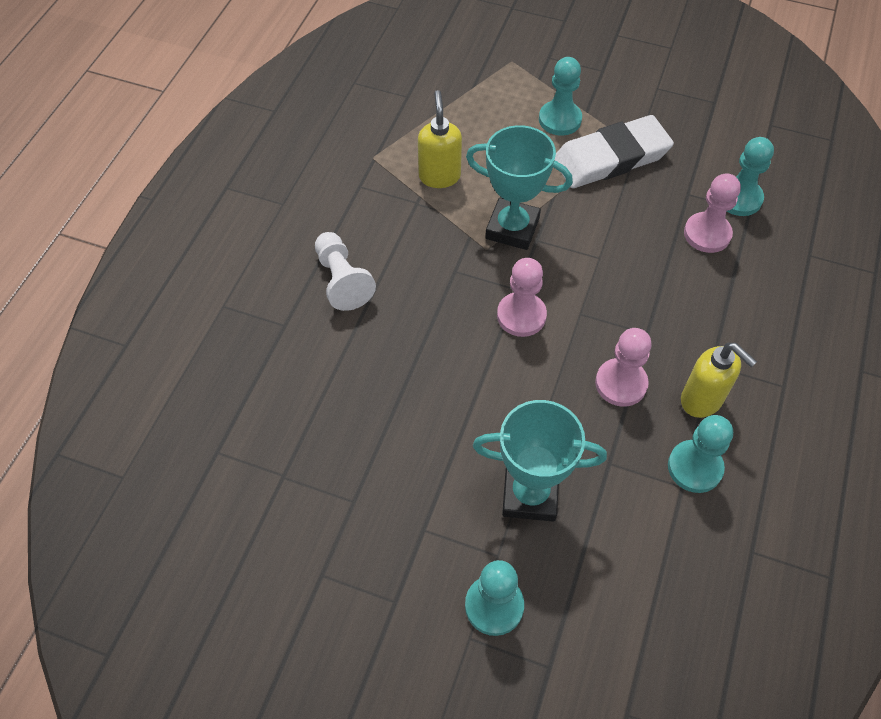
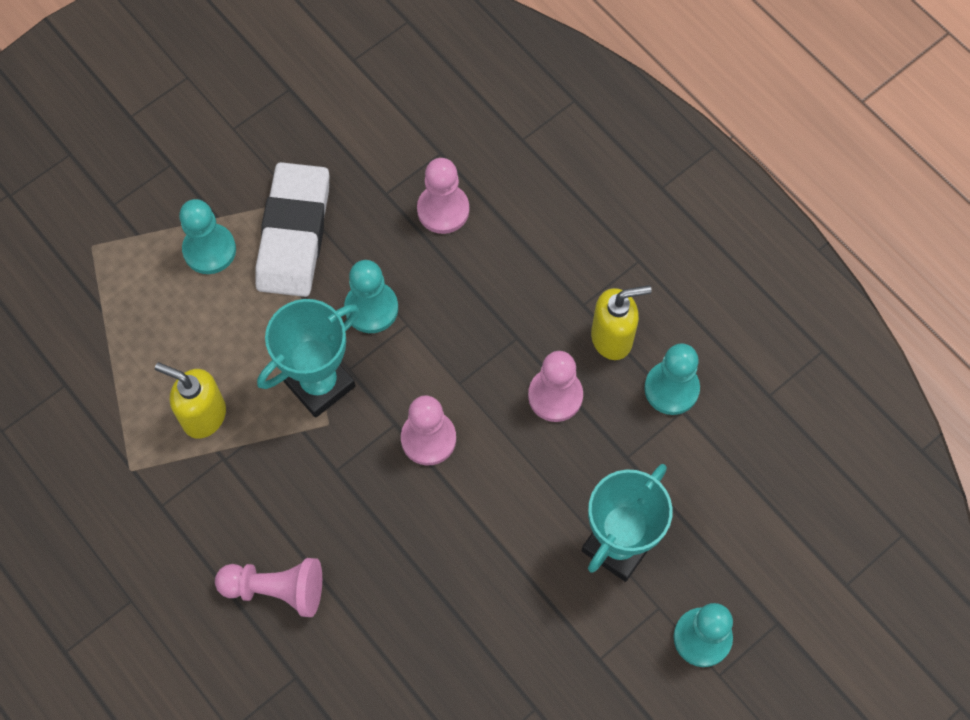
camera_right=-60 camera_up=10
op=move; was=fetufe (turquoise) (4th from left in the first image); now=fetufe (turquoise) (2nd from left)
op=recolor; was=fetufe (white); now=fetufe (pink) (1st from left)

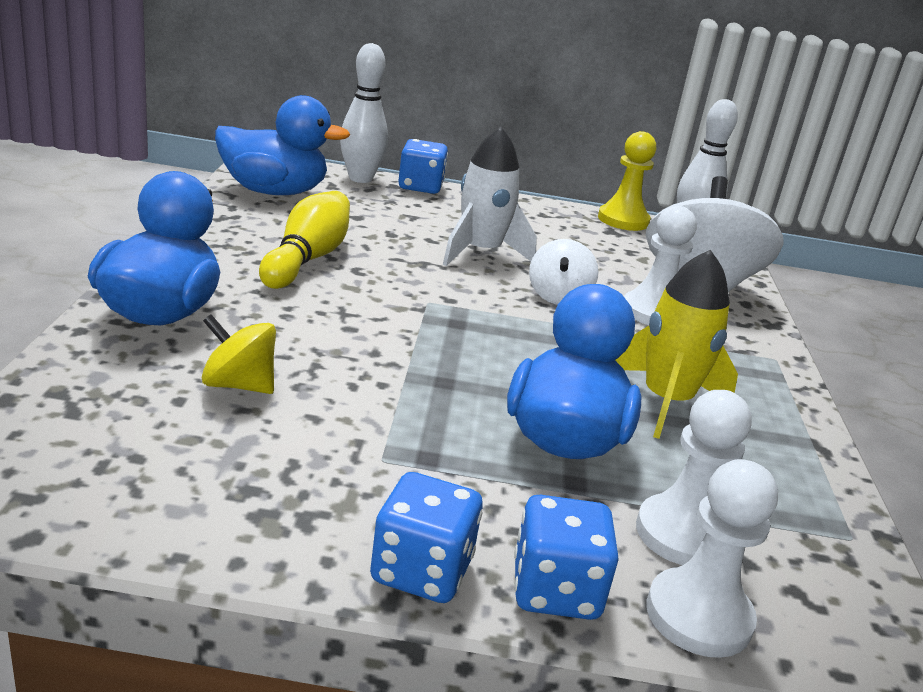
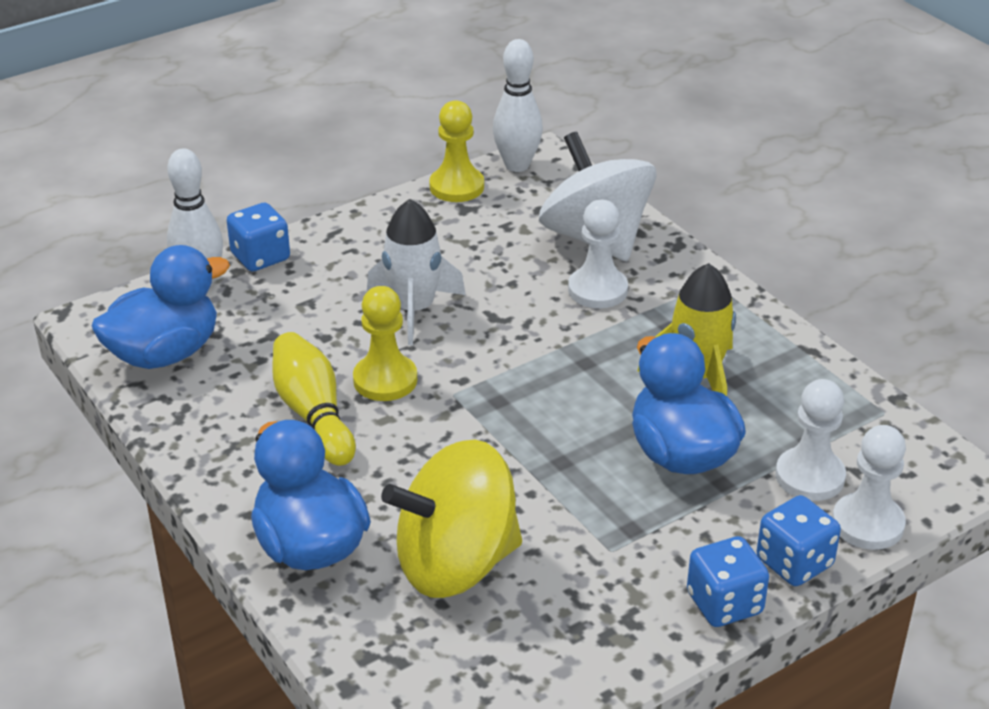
camera_right=-35 camera_up=10
op=delete; was=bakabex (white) (1st from left)
op=insert; now=fetufe (yellow) (1st from left)
op=resize; was=bakabex (yellow); ratio=2.05

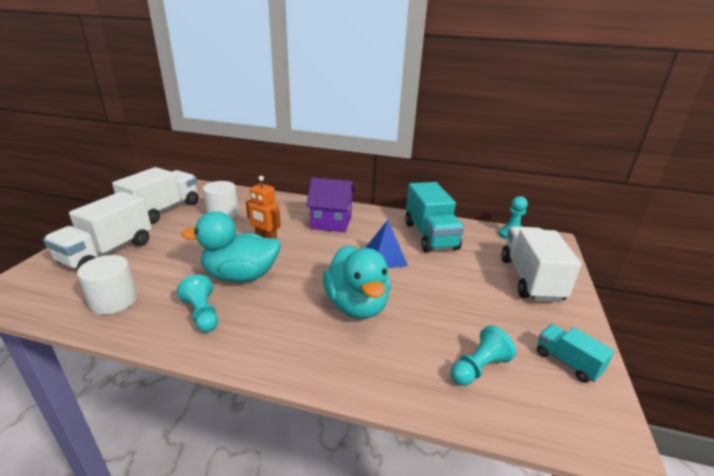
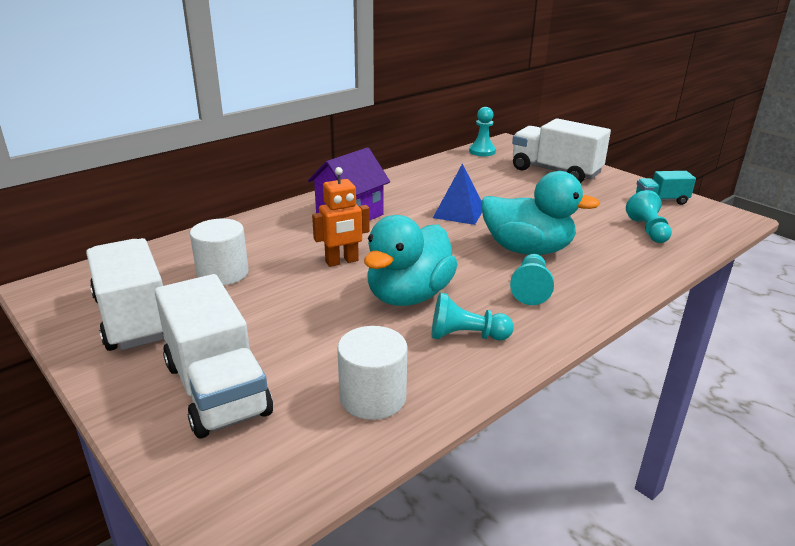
camera_right=-55 camera_up=0
op=delete; was=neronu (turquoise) (1st from left)
op=insert; now=fetufe (turquoise) (3rd from left)

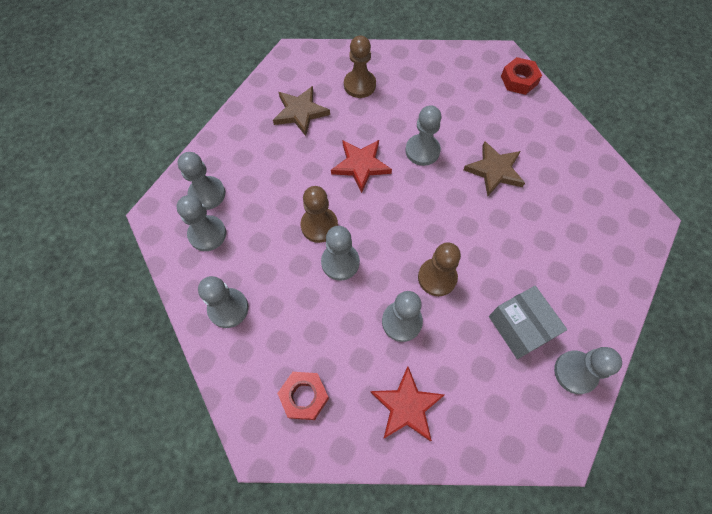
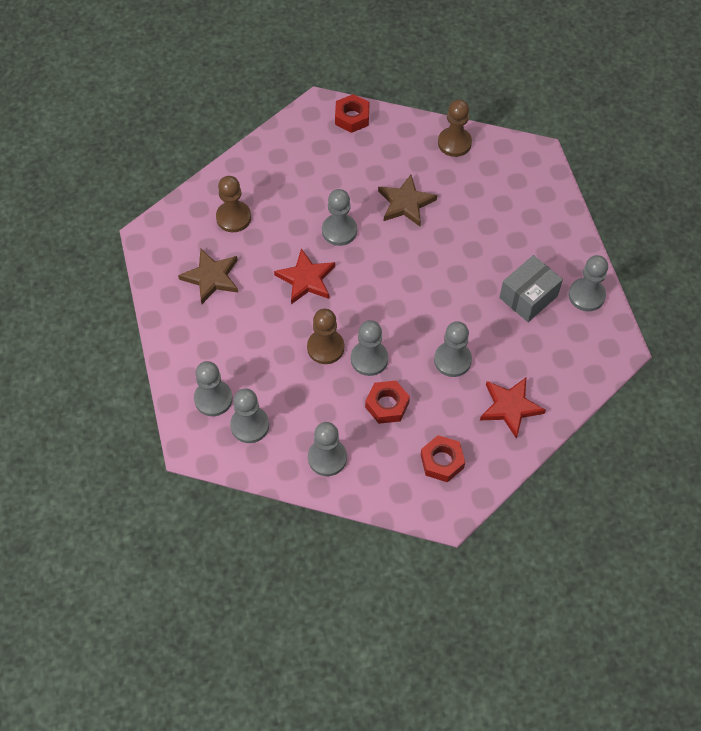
camera_right=-45 camera_up=-5
op=insert; now=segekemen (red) (2nd from left)
op=move; was=fetufe (brown) (3rd from left)
op=rotate; was=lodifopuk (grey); clockwise=-60

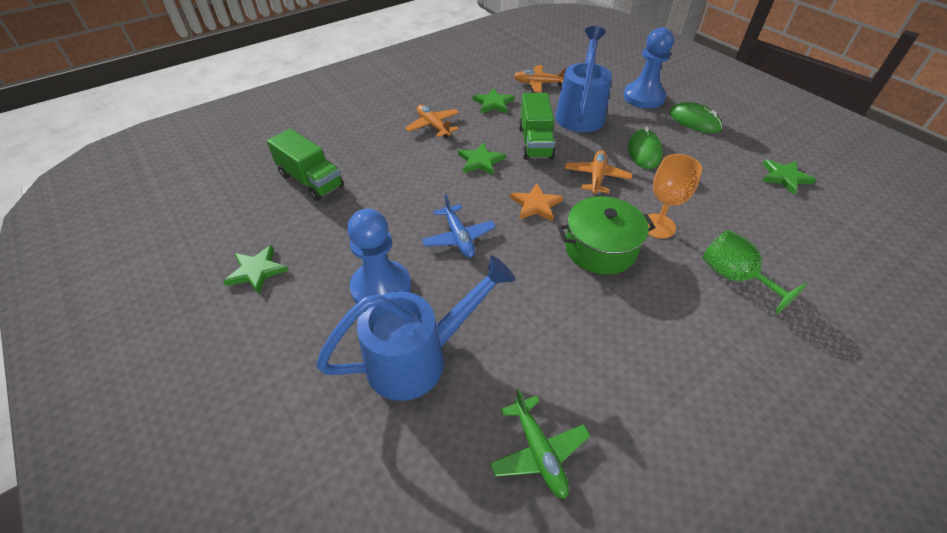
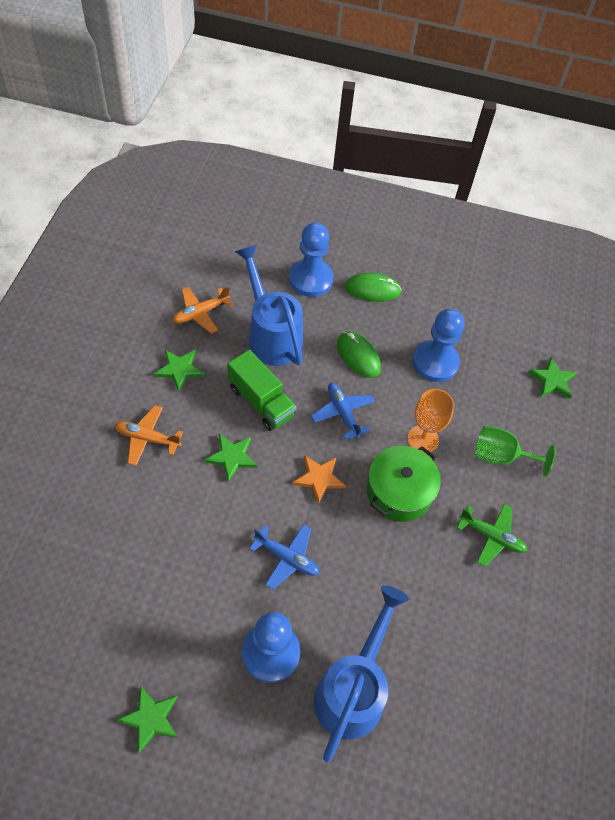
camera_right=-45 camera_up=10
op=delete; was=neronu (green) (1st from left)
op=insert; now=fetufe (blue) (3rd from left)
op=move; was=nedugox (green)
op=move; was=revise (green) (4th from left)
op=recolor; was=nedugox (orange) (3rd from left); now=nedugox (blue) (2nd from left)

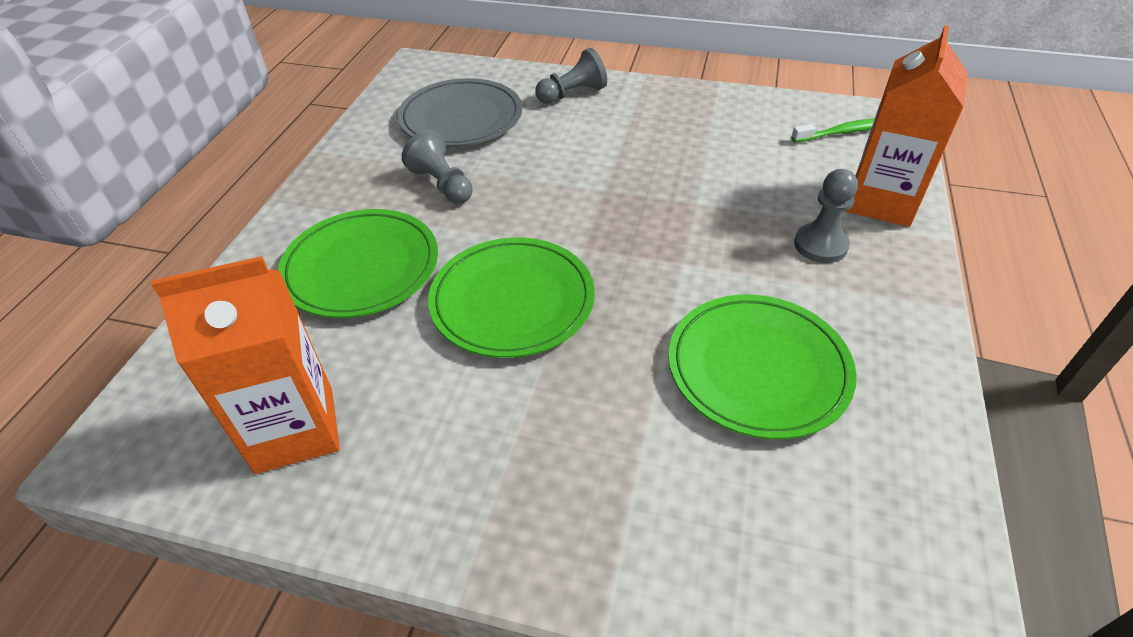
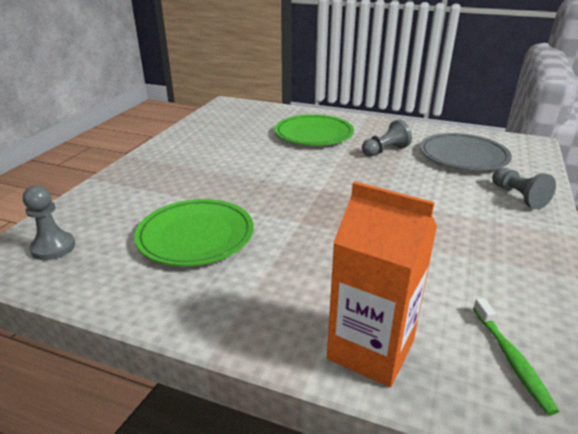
camera_right=95 camera_up=-15
op=delete; was=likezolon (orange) (1st from left)
op=delete; was=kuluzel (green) (2nd from left)
op=move; was=fetufe (grey) (3rd from left in the first image); now=fetufe (grey) (1st from left)

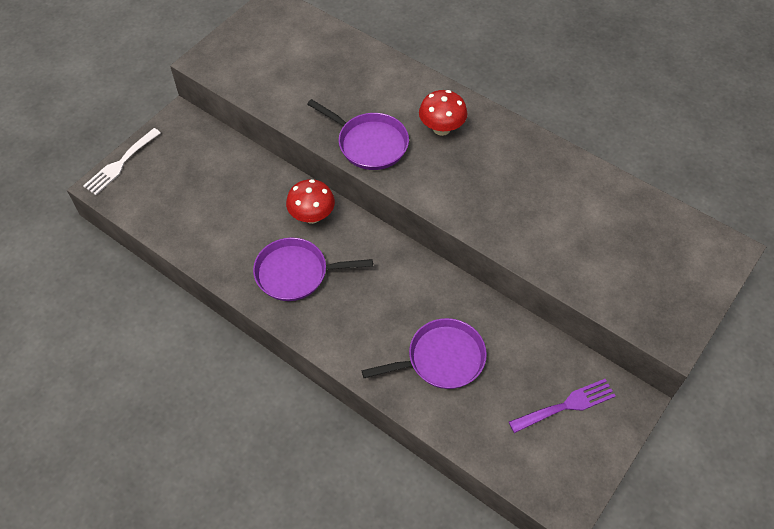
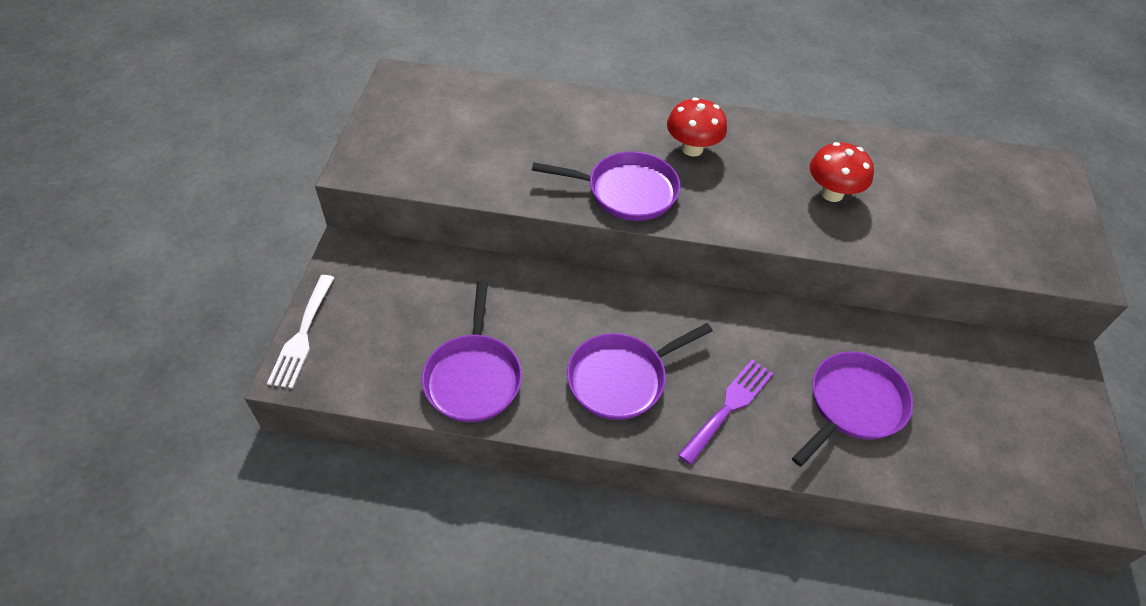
camera_right=-30 camera_up=-5
op=insert; now=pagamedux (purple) (1st from left)
op=move; was=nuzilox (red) (1st from left in the first image); now=nuzilox (red) (2nd from left)
op=move; was=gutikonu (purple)

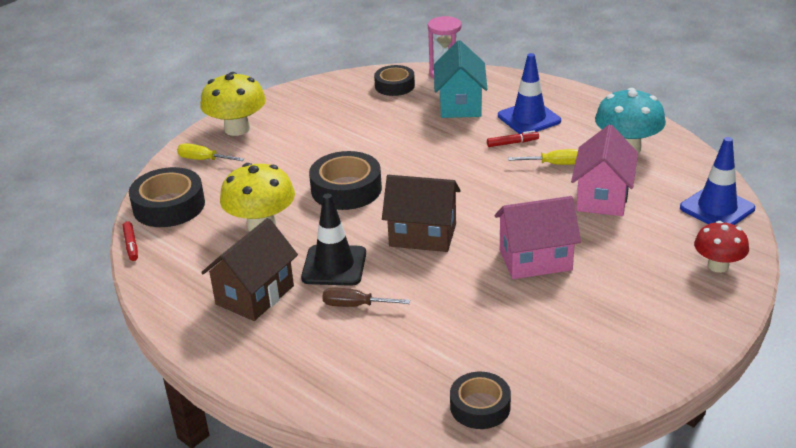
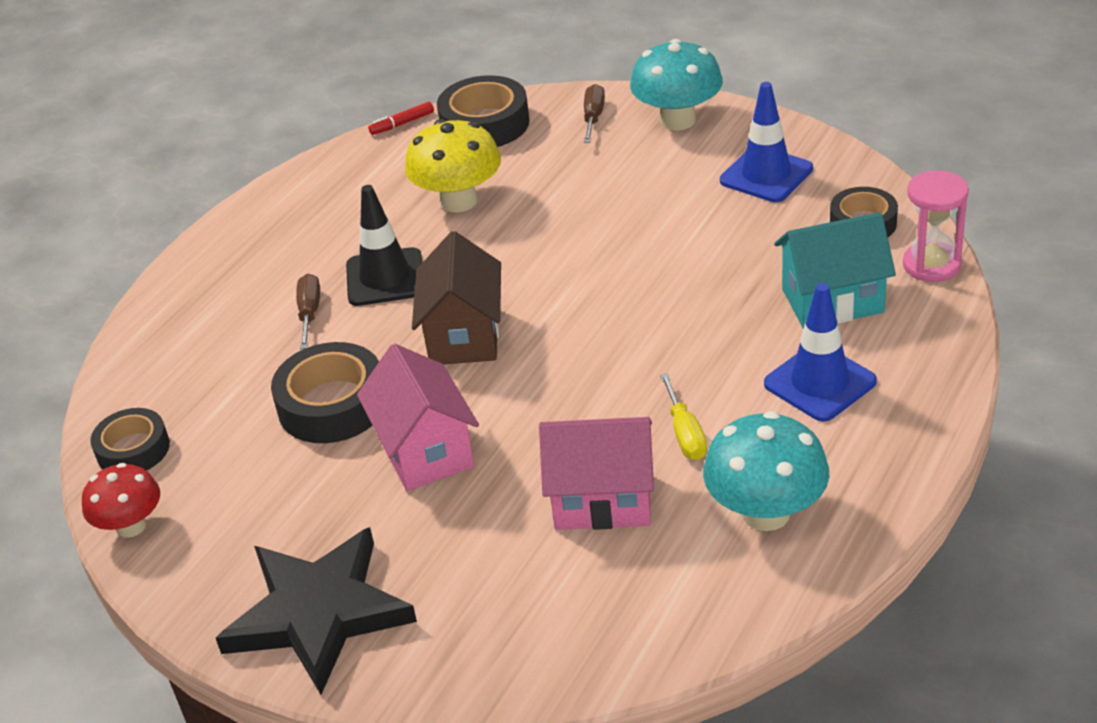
camera_right=80 camera_up=5
op=delete; was=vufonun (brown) (1st from left)
op=delete; was=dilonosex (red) (2nd from left)
op=insert; now=revise (black)
op=move; was=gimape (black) (2nd from left)
op=move; was=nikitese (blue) (2nd from left in the first image); now=nikitese (blue) (1st from left)
op=move; was=nuzilox (red)
op=recolor; was=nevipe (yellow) (1st from left); now=nevipe (brown) (2nd from left)
op=recolor; was=nuzilox (yellow) (1st from left); now=nuzilox (turquoise) (1st from left)

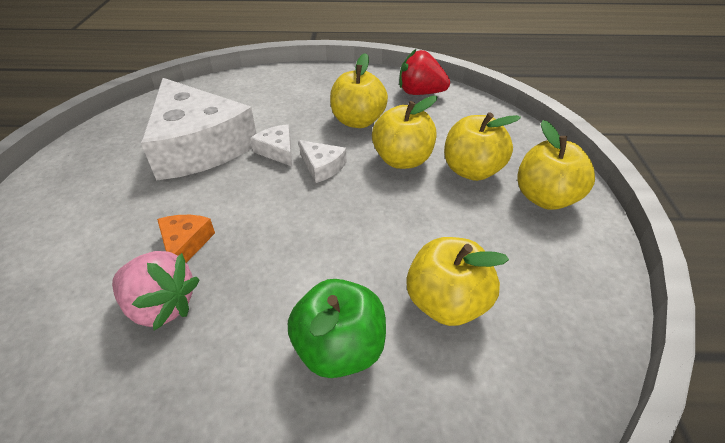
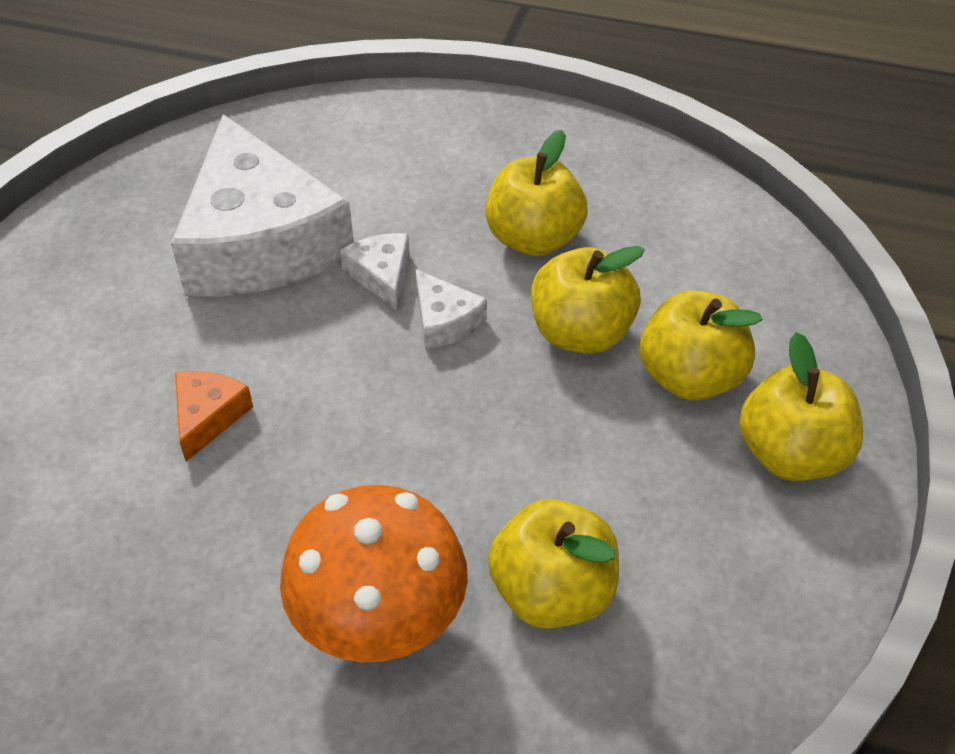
camera_right=15 camera_up=5
op=delete; was=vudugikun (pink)
op=delete; was=vudugikun (red)
op=replace; was=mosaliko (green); now=nuzilox (orange)

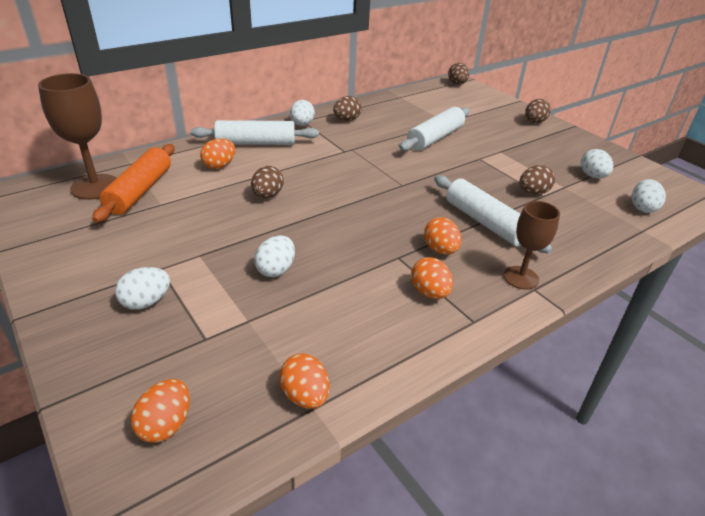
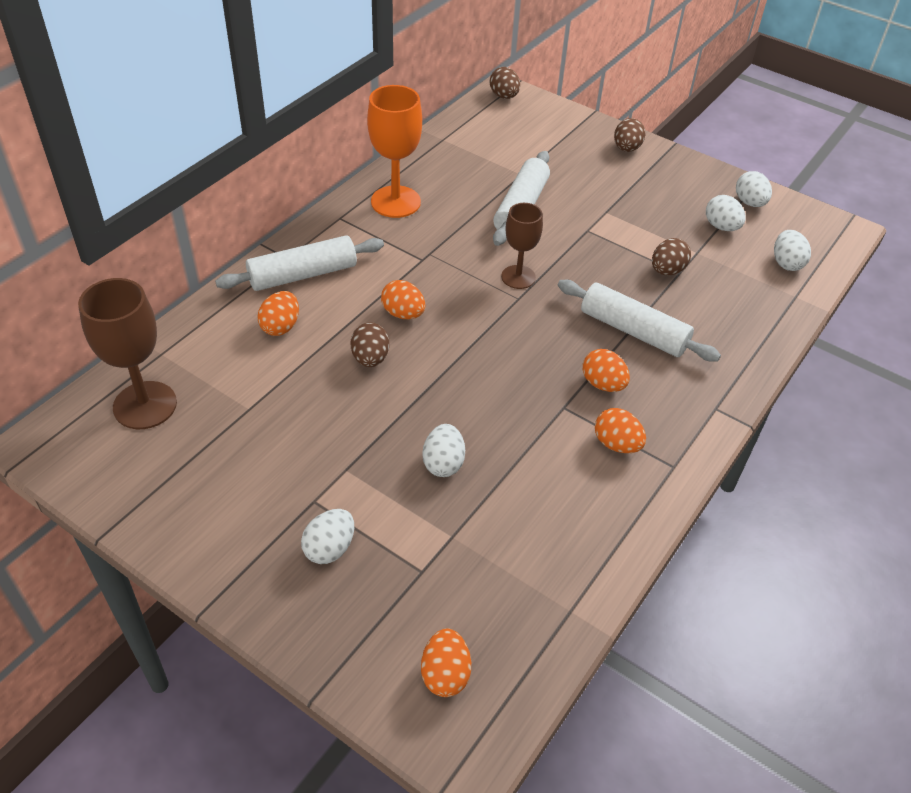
camera_right=-20 camera_up=10
op=delete; was=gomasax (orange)
op=move; was=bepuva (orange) (3rd from left in the first image); now=bepuva (orange) (2nd from left)
op=move; was=bepuva (white) (3rd from left in the first image); now=bepuva (white) (4th from left)
op=move; was=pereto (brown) (2nd from left)
op=replace; was=bepuva (brown) (2nd from left); now=pereto (orange)

